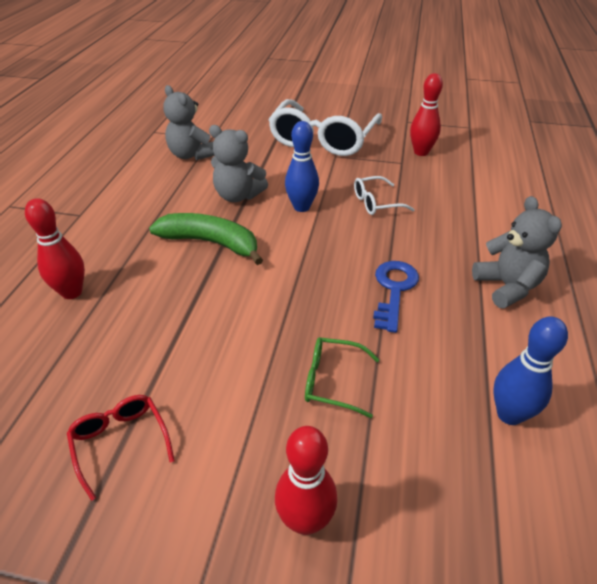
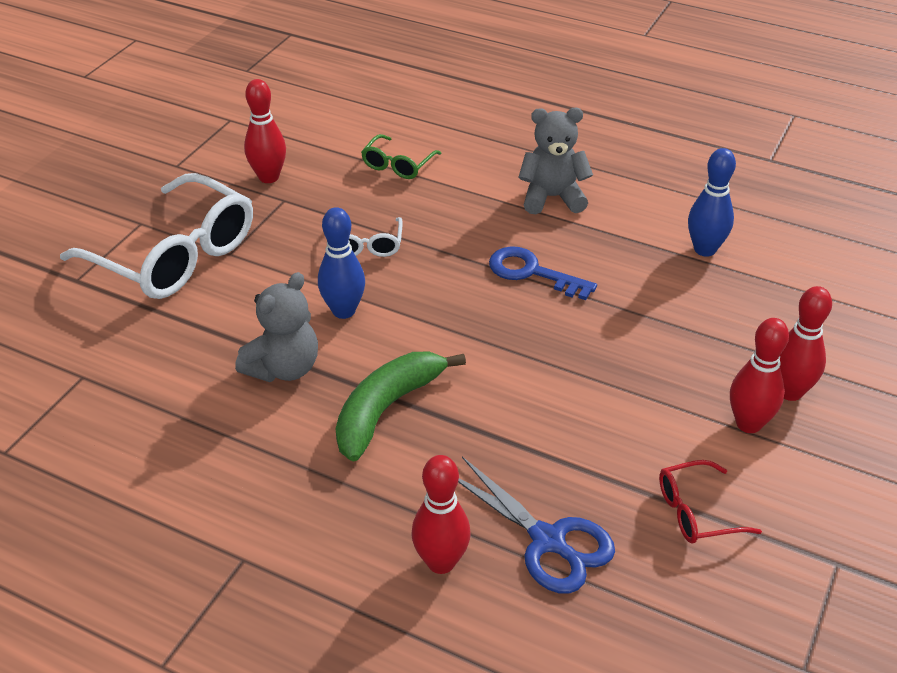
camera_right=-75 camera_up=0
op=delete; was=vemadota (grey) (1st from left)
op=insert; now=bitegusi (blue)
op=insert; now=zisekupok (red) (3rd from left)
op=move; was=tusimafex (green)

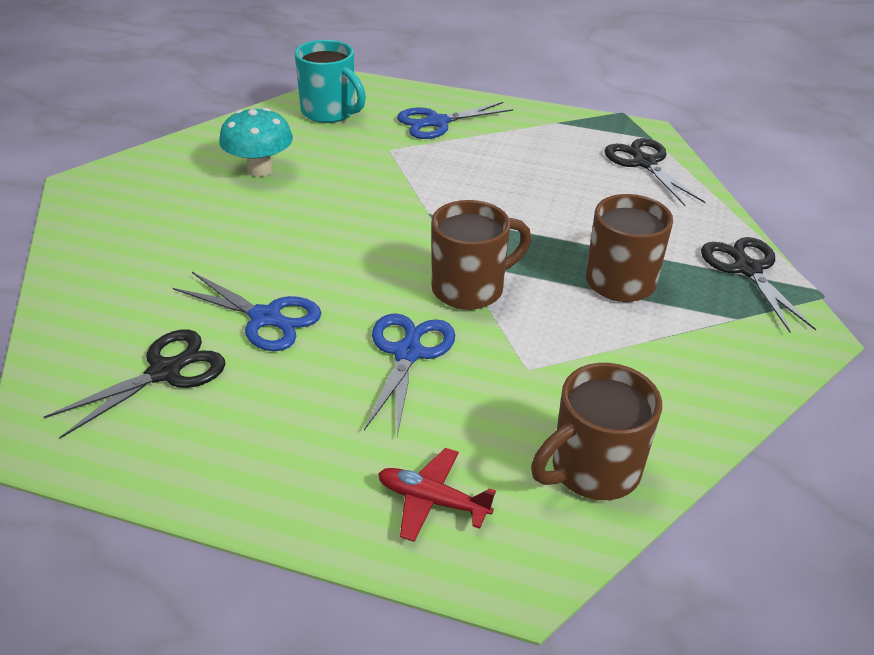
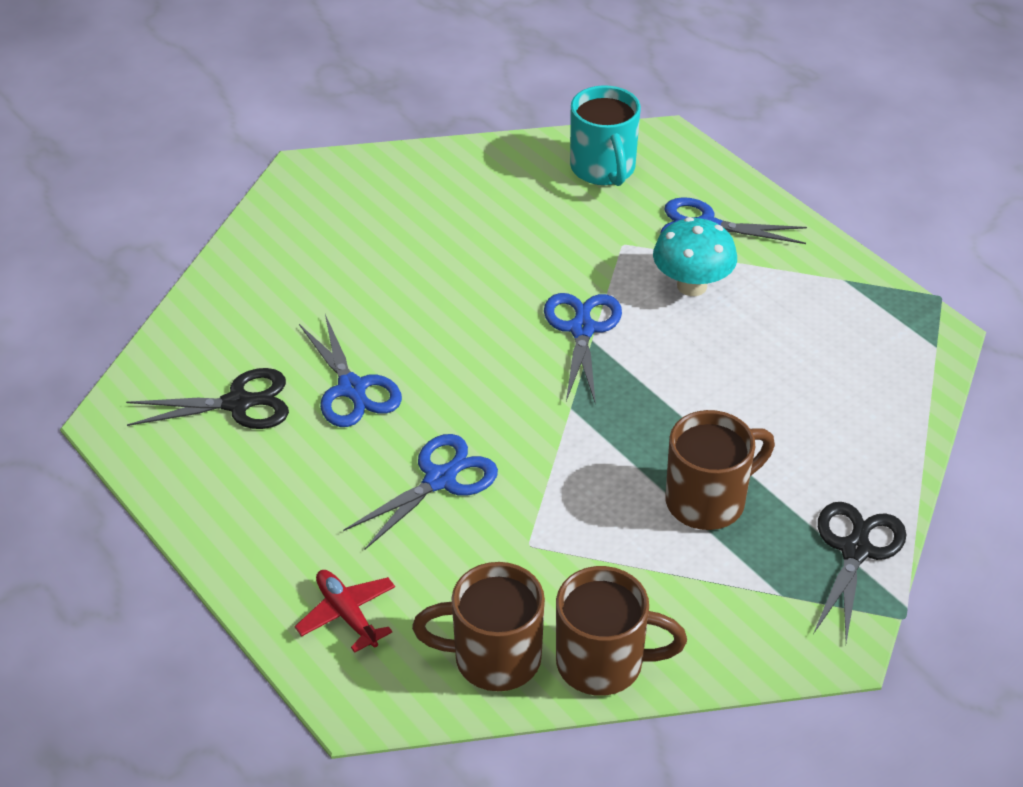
camera_right=35 camera_up=5
op=delete; was=bitegusi (black) (2nd from left)
op=insert; now=bitegusi (blue) (3rd from left)
op=move; was=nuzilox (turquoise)
op=move; was=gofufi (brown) (1st from left in the first image); now=gofufi (brown) (2nd from left)

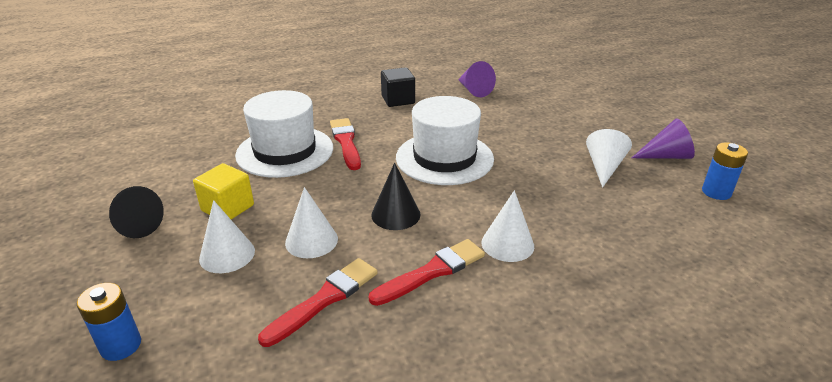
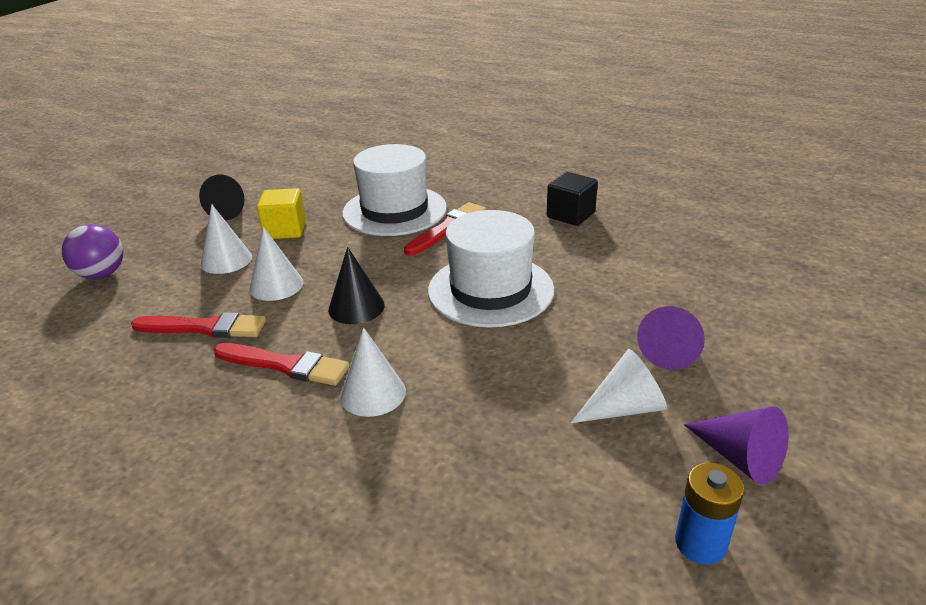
camera_right=55 camera_up=0
op=move; was=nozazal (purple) (1st from left)
op=replace; was=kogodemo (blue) (1st from left); now=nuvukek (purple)

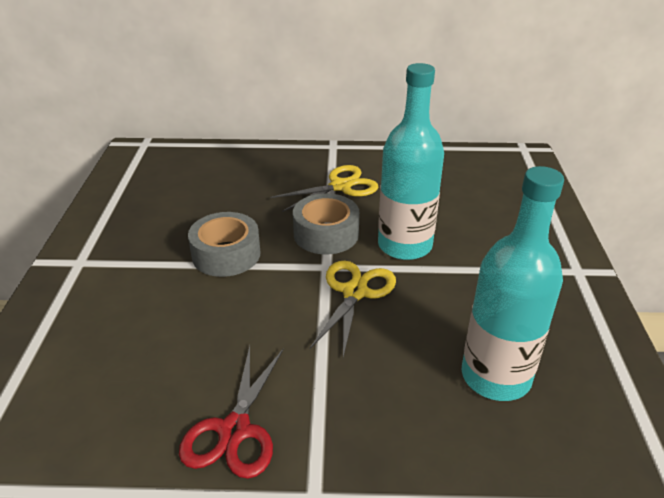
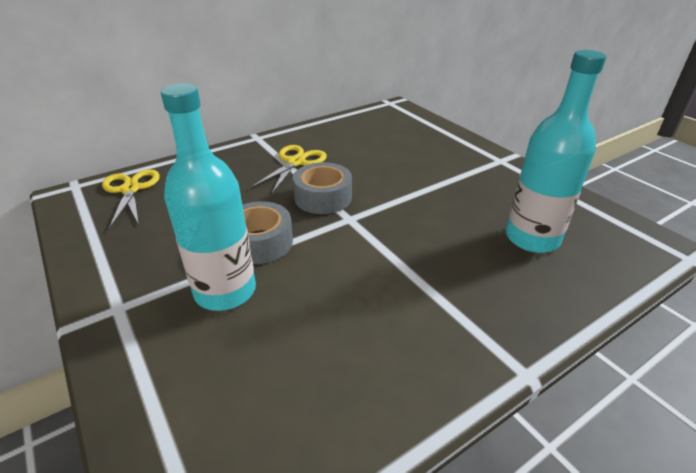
camera_right=-35 camera_up=0
op=delete; was=bitegusi (red)
op=move; was=bitegusi (yellow) (2nd from left in the first image); now=bitegusi (yellow) (1st from left)
op=move; was=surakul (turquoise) (1st from left)

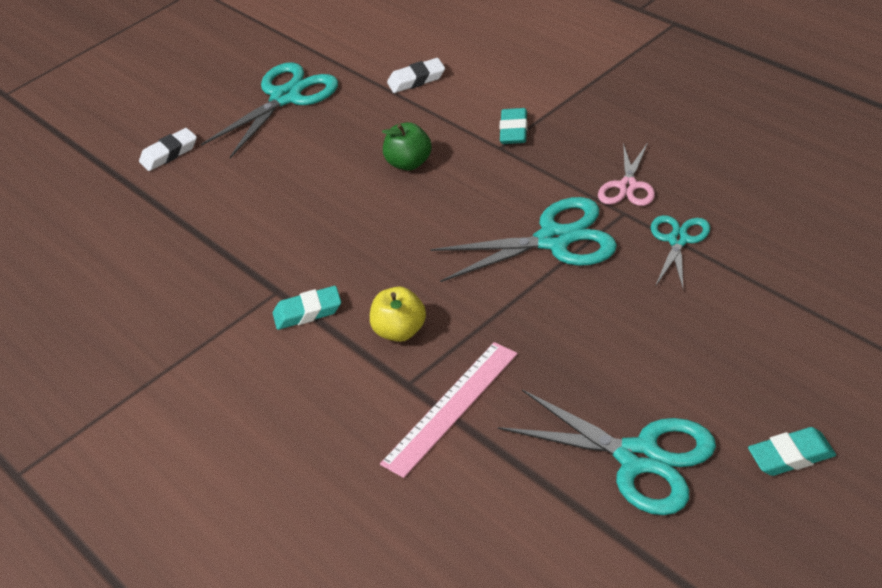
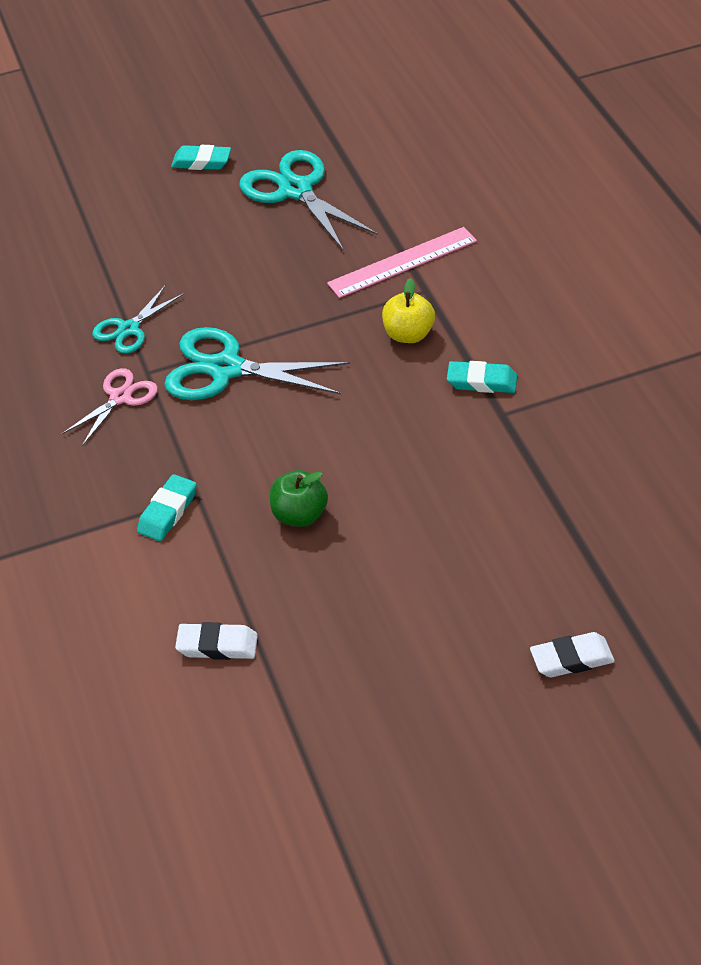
camera_right=-160 camera_up=5
op=delete; was=bitegusi (turquoise) (1st from left)

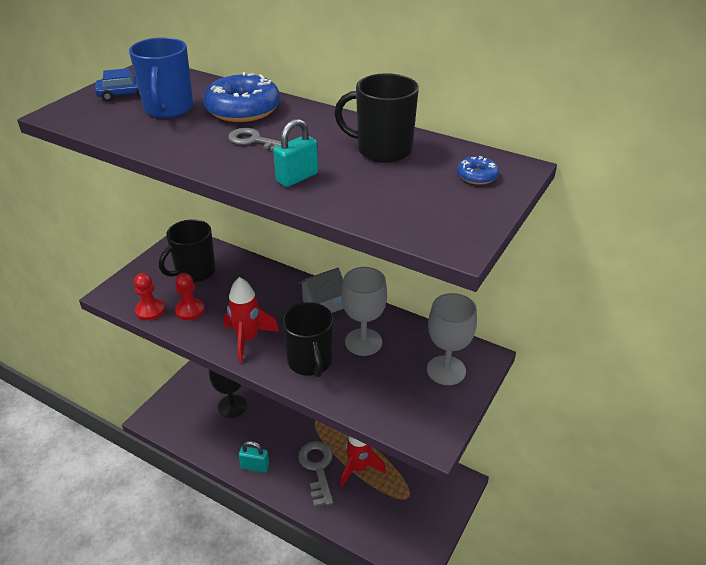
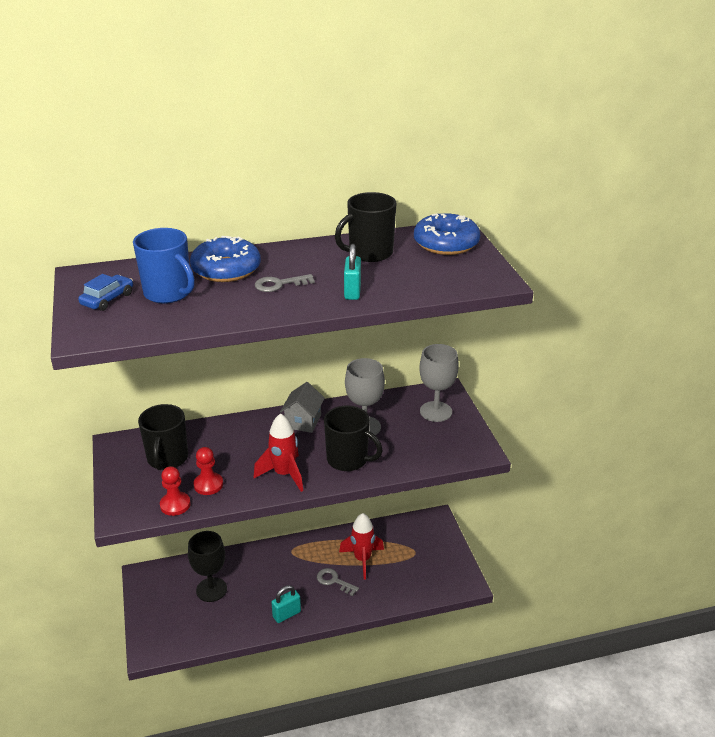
camera_right=-45 camera_up=-5
op=resize; was=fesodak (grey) (2nd from left); ratio=0.63
op=resize; was=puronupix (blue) (2nd from left); ratio=2.13

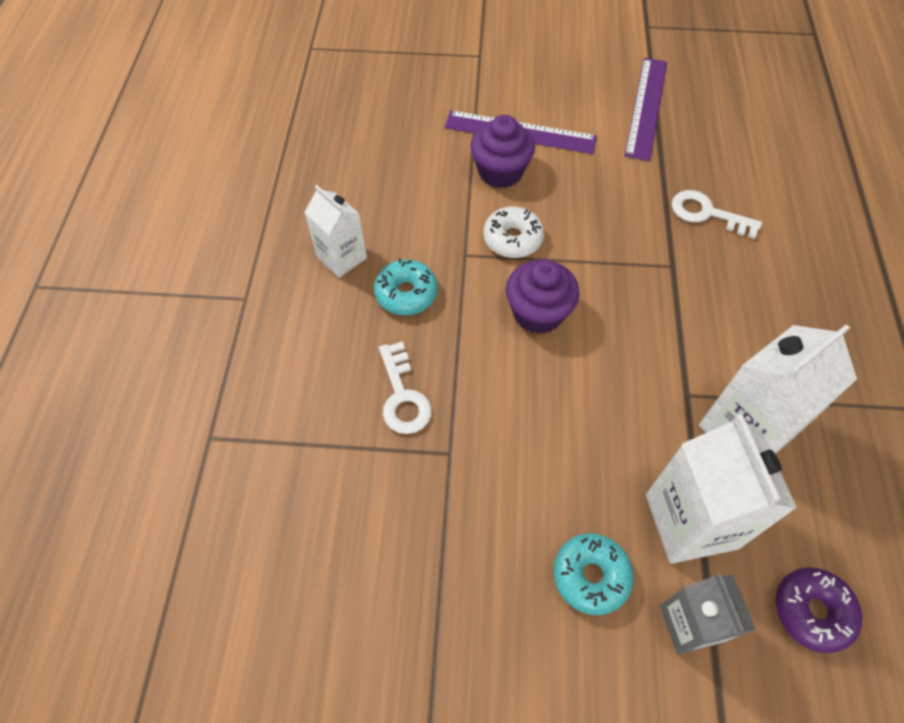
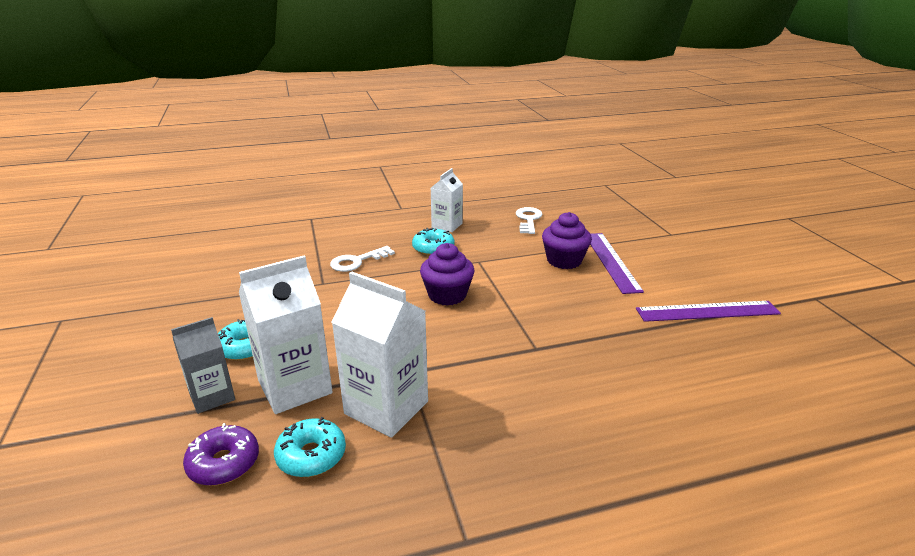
camera_right=70 camera_up=-30
op=delete; was=puronupix (white)
op=insert; now=puronupix (turquoise) (2nd from left)
op=move; was=fesodak (white) (2nd from left)

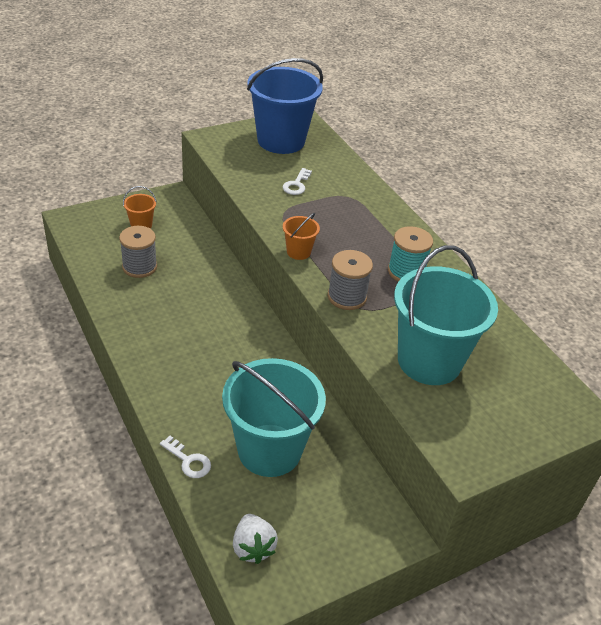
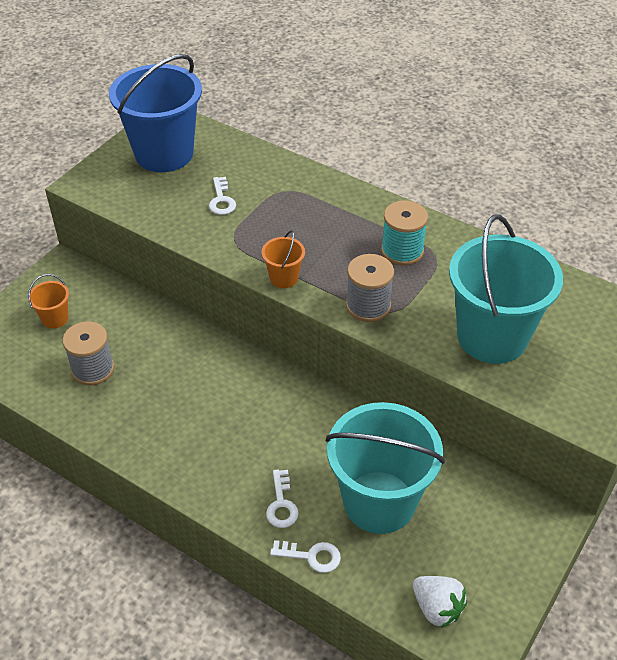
camera_right=-25 camera_up=5
op=insert; now=fesodak (white) (2nd from left)

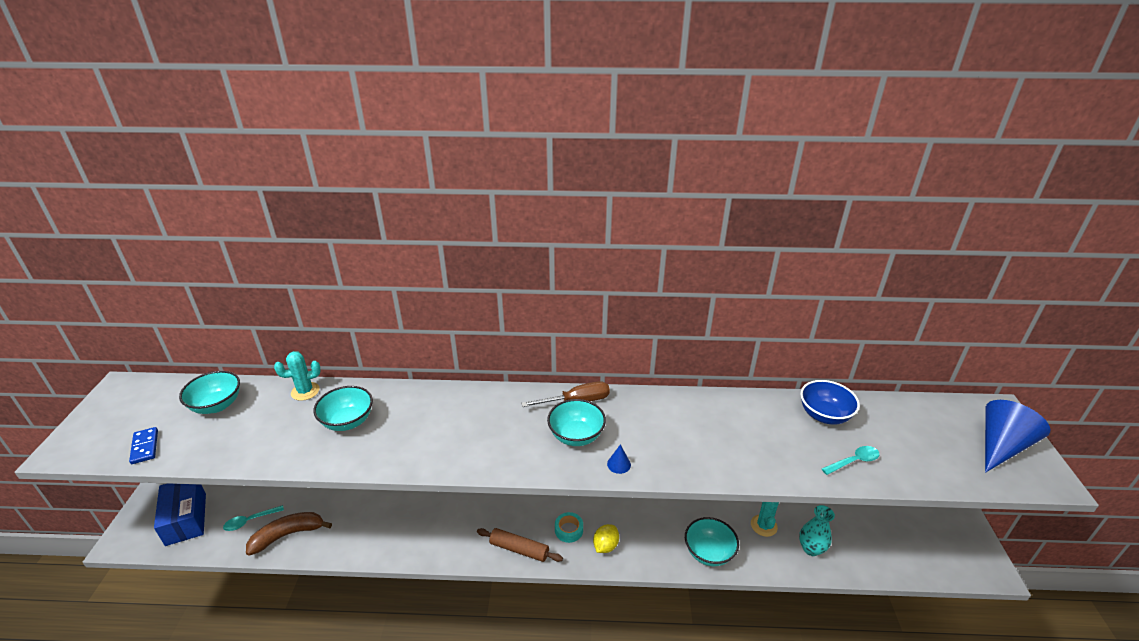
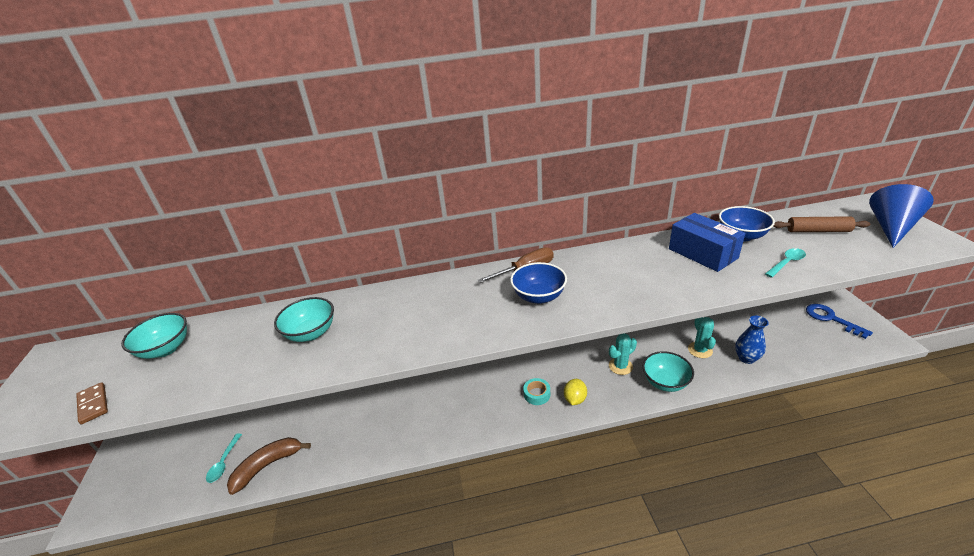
camera_right=-10 camera_up=0
op=delete; was=nozazal (blue) (1st from left)
op=insert; now=fesodak (blue)
op=move; was=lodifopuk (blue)
op=move; was=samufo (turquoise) (1st from left)
op=move; was=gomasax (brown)
op=recolor; was=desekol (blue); now=desekol (brown)
op=recolor; was=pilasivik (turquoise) (3rd from left); now=pilasivik (blue) (1st from left)
op=recolor; was=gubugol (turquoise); now=gubugol (blue)
op=rotate; was=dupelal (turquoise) (1st from left); clockwise=-45

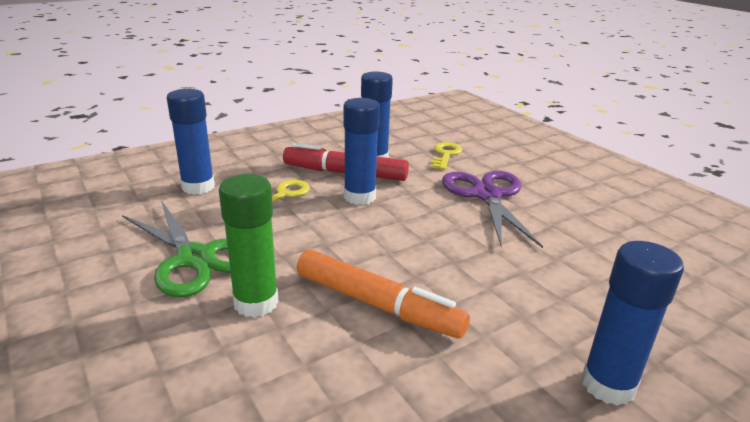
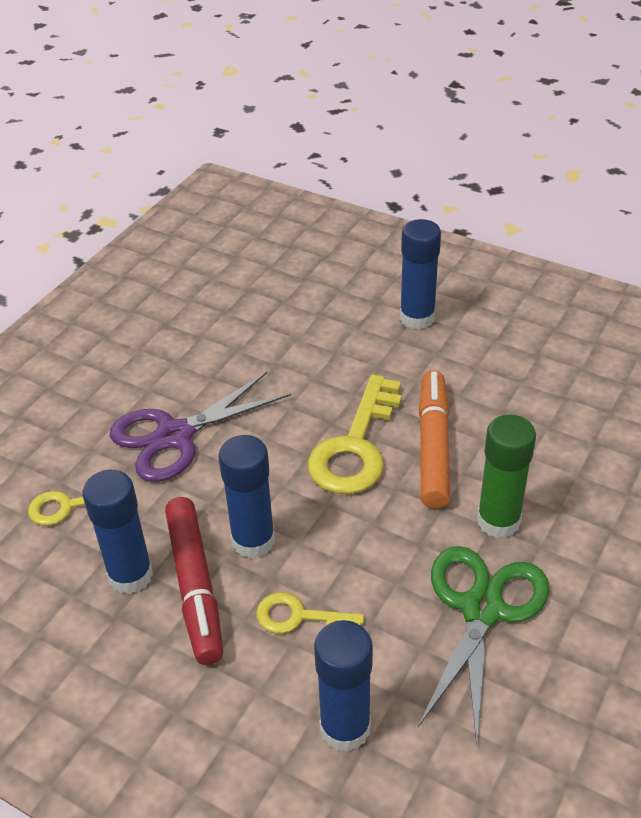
camera_right=-115 camera_up=15
op=insert; now=fesodak (yellow) (3rd from left)

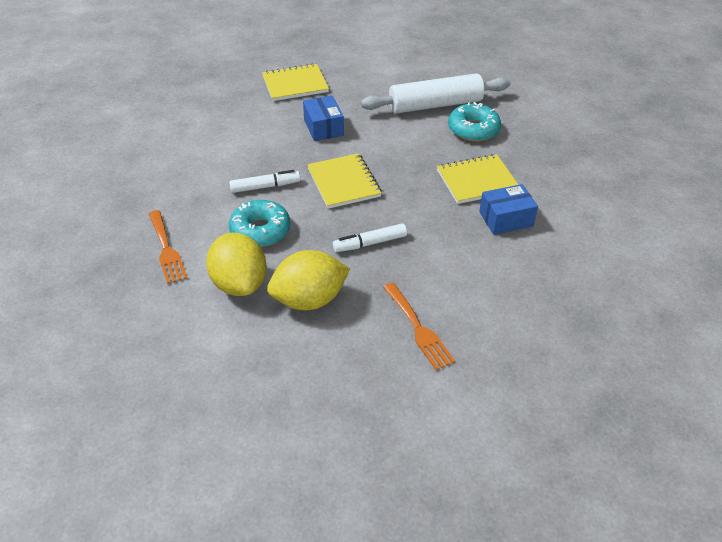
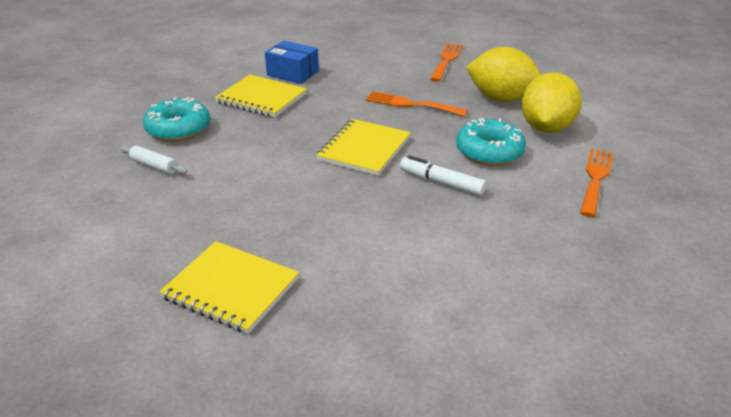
camera_right=-135 camera_up=-10
op=delete; was=lodifopuk (blue) (1st from left)
op=replace; was=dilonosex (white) (2nd from left); now=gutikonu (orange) (1st from left)
op=resize; was=gomasax (white); ratio=0.4

